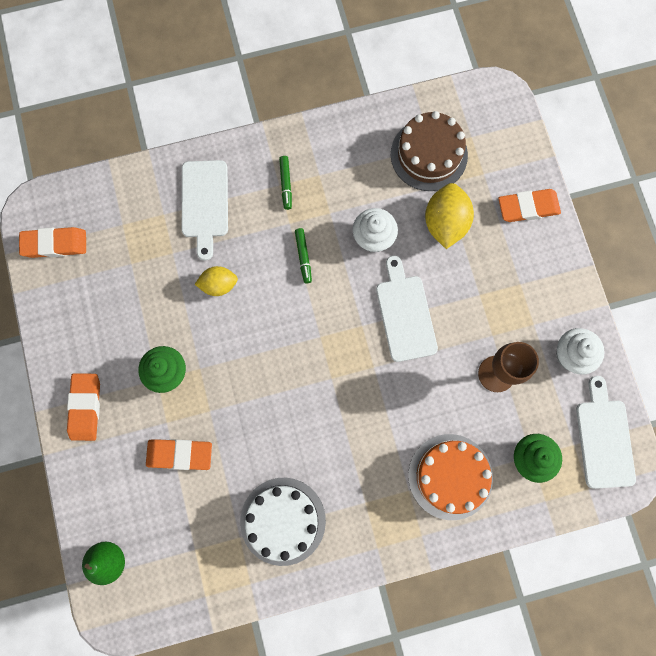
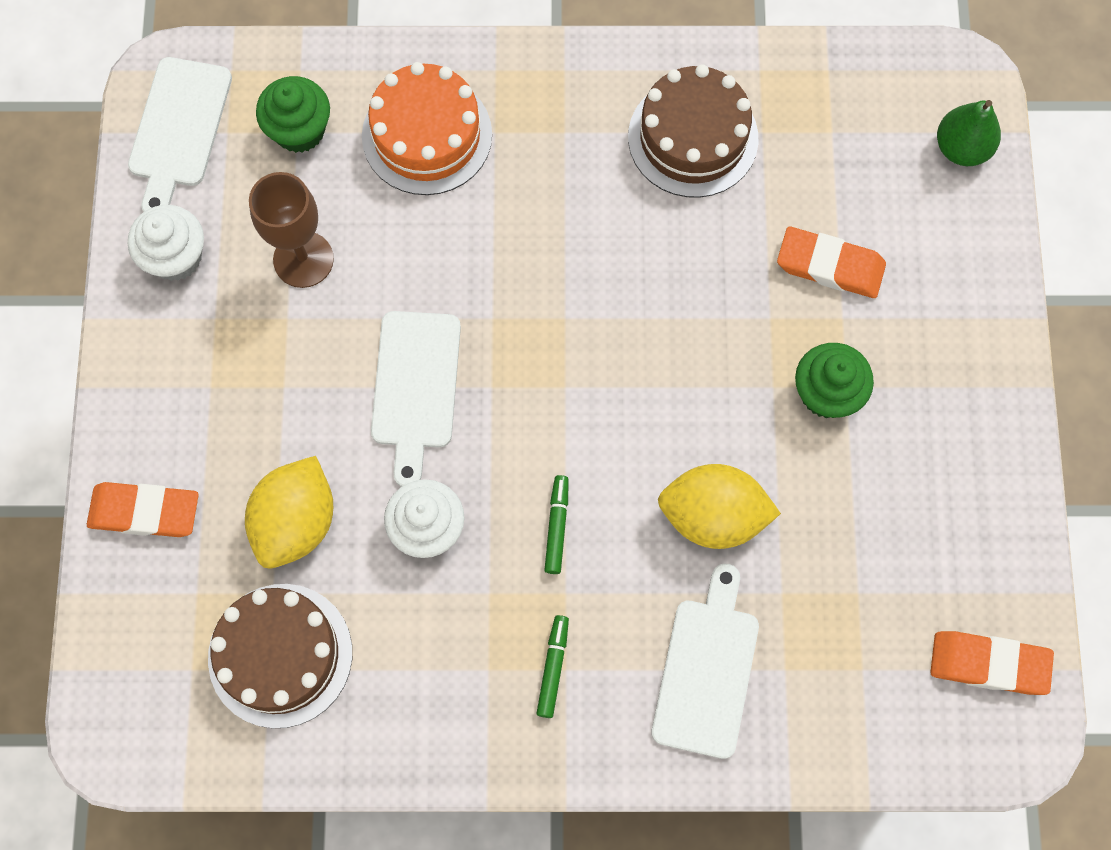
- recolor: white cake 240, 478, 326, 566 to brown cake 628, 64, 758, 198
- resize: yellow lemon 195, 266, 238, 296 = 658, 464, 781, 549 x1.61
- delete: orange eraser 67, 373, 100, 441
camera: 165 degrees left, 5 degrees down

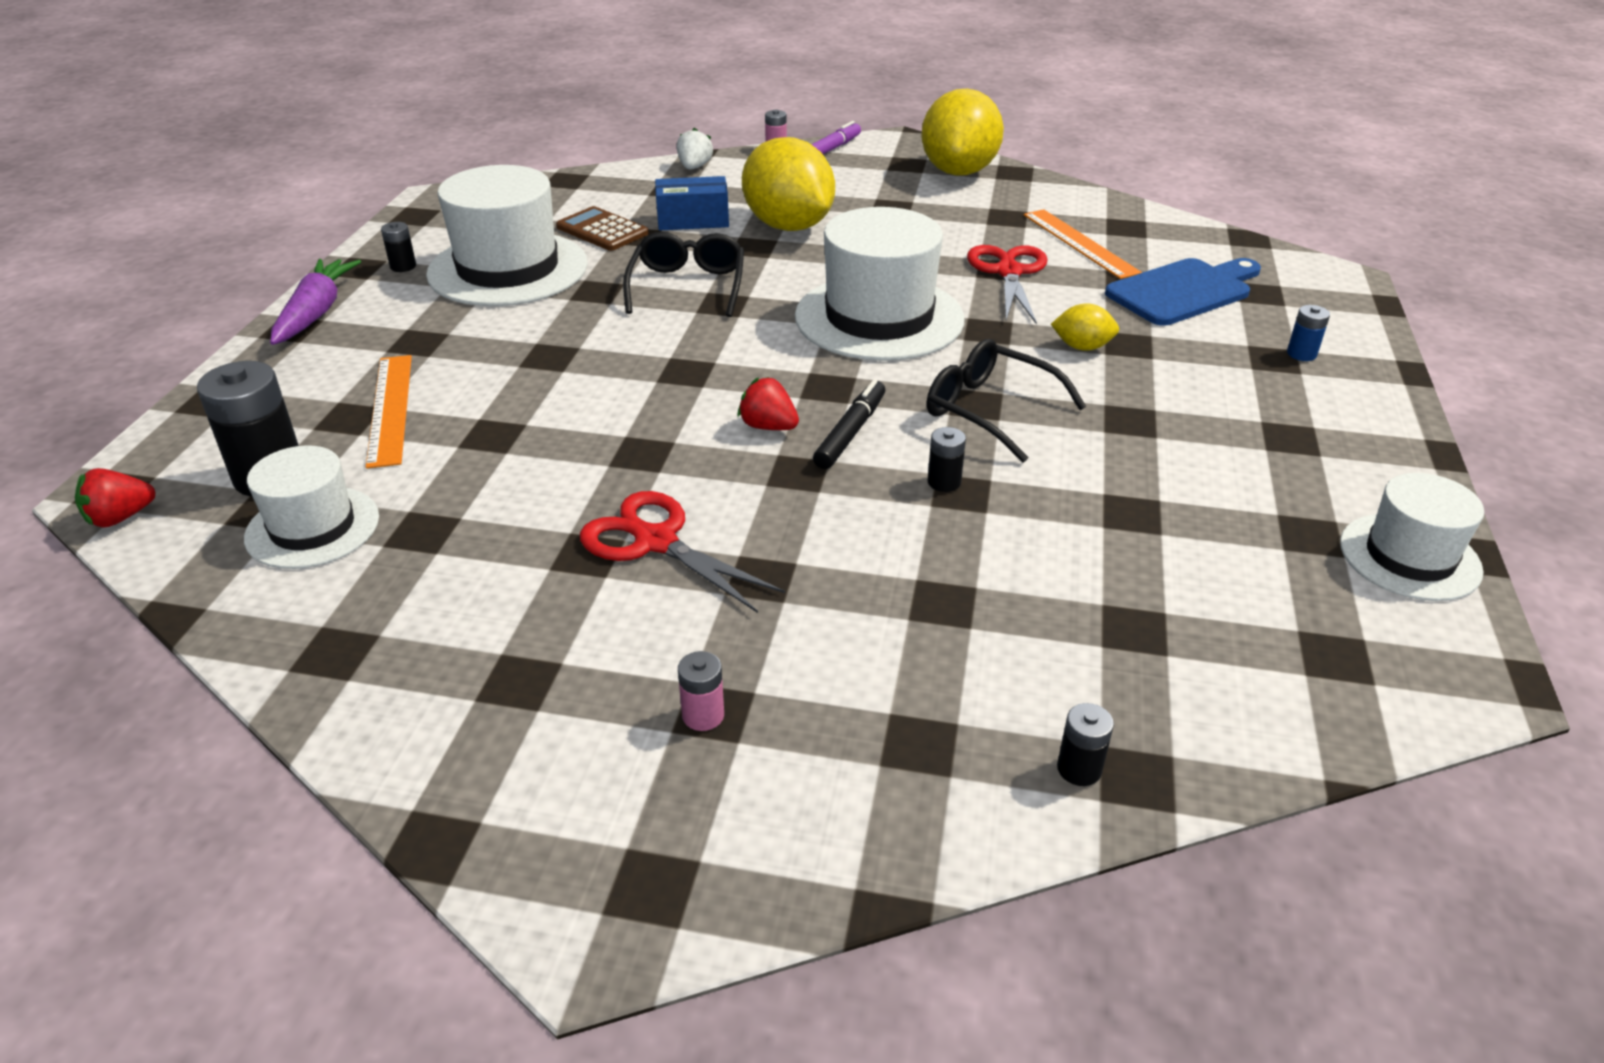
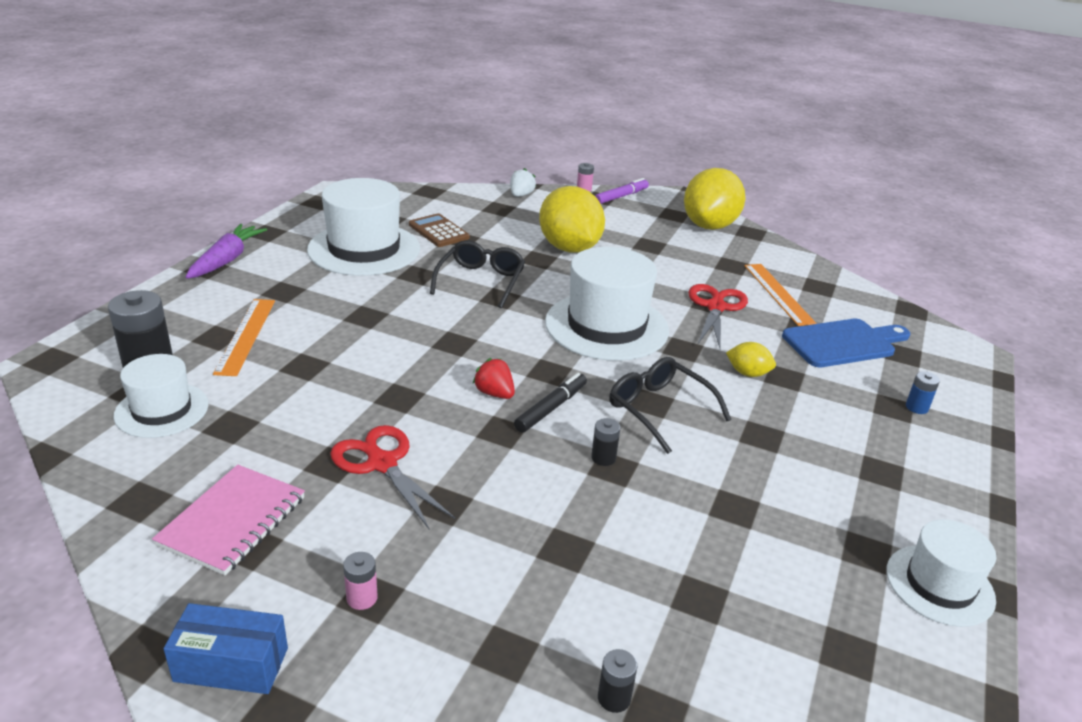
- insert: pink notebook 152, 465, 305, 575
- move: blue box 655, 176, 729, 230 to 163, 603, 288, 694
- delete: red strawberry 75, 468, 156, 528
- delete: black battery 381, 222, 416, 272
camera: 10 degrees right, 5 degrees down

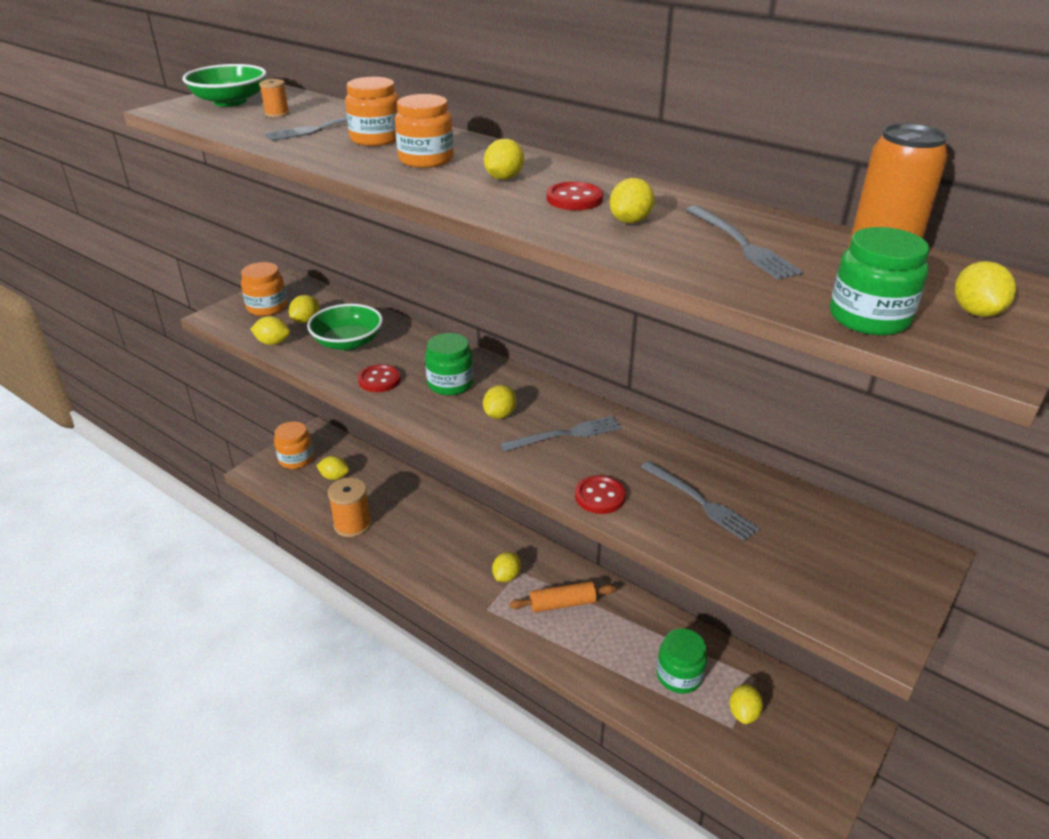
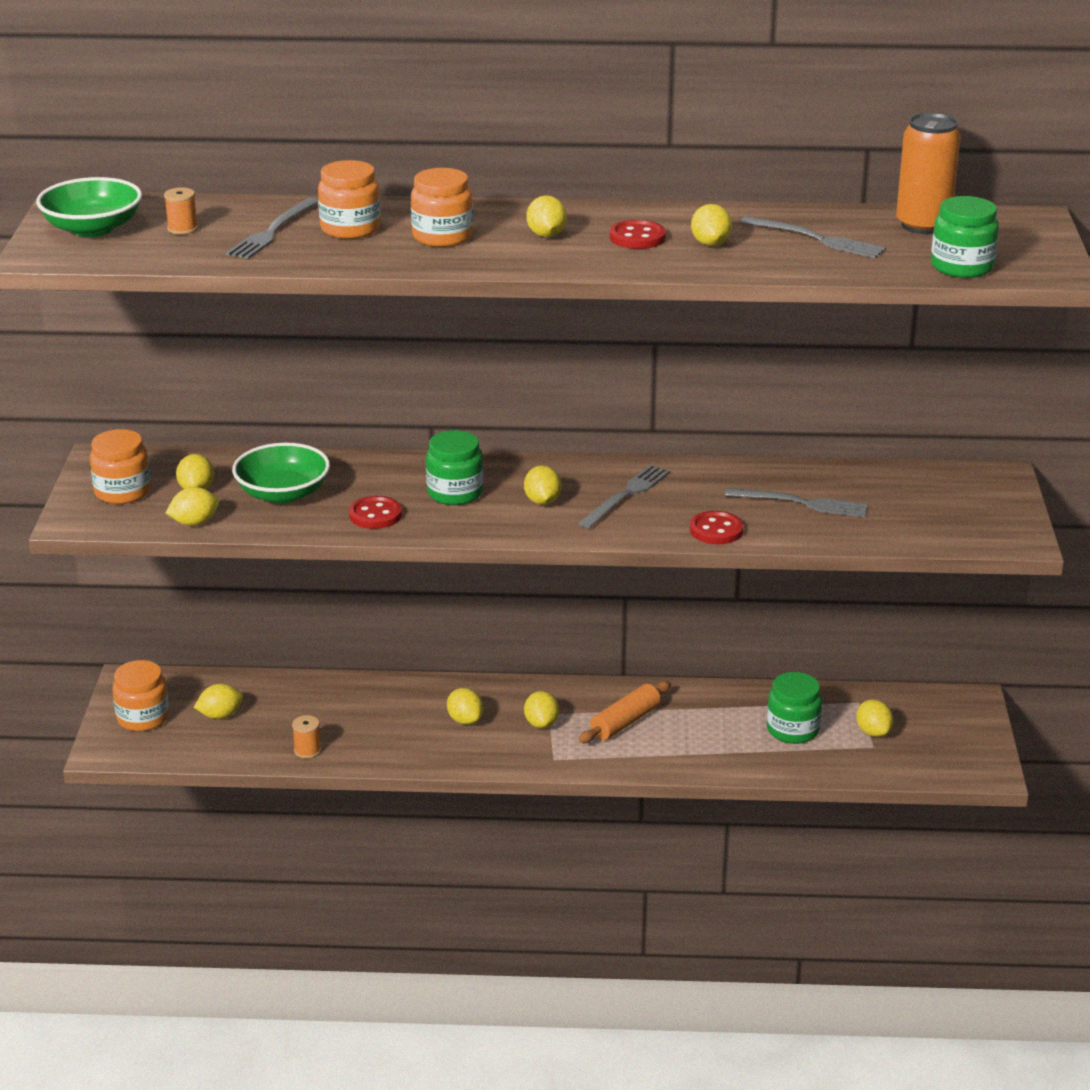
- resize: orange spool 327, 478, 371, 537 = 292, 715, 321, 759 x0.52
- move: yellow lemon 955, 261, 1016, 317 to 447, 688, 483, 725
camera: 35 degrees left, 5 degrees down

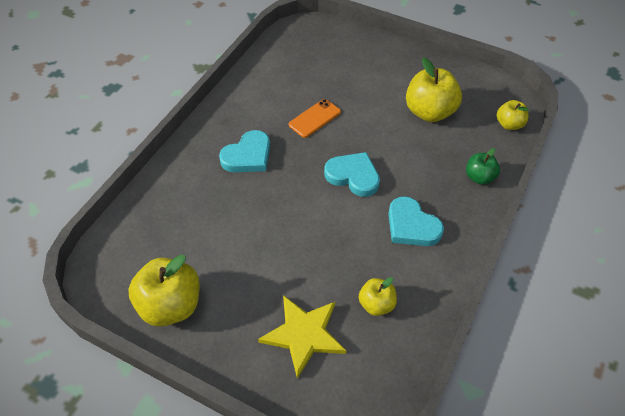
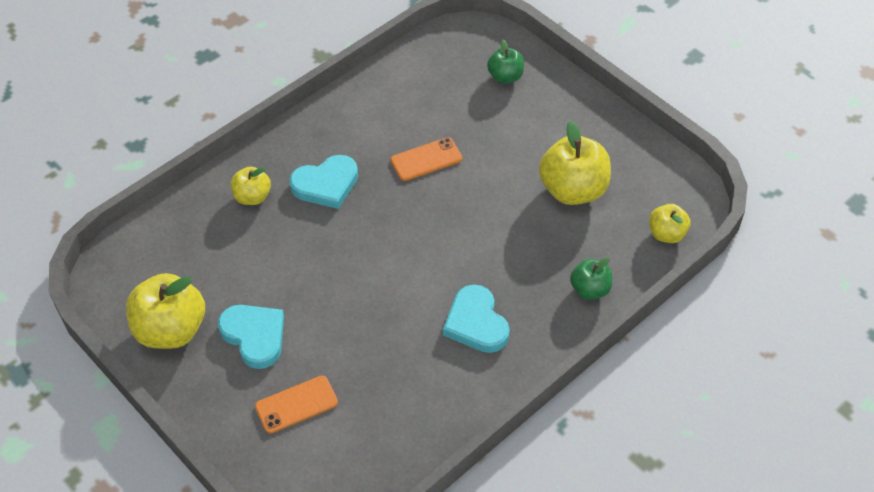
- move: turquoise heart 324, 152, 380, 197 to 218, 305, 284, 369
- move: yellow apple 359, 277, 397, 316 to 231, 166, 271, 205
- replace: yellow star 258, 295, 346, 379 to orange phone 255, 376, 338, 433
- insert: green apple 487, 40, 524, 84
camera: 20 degrees right, 0 degrees up

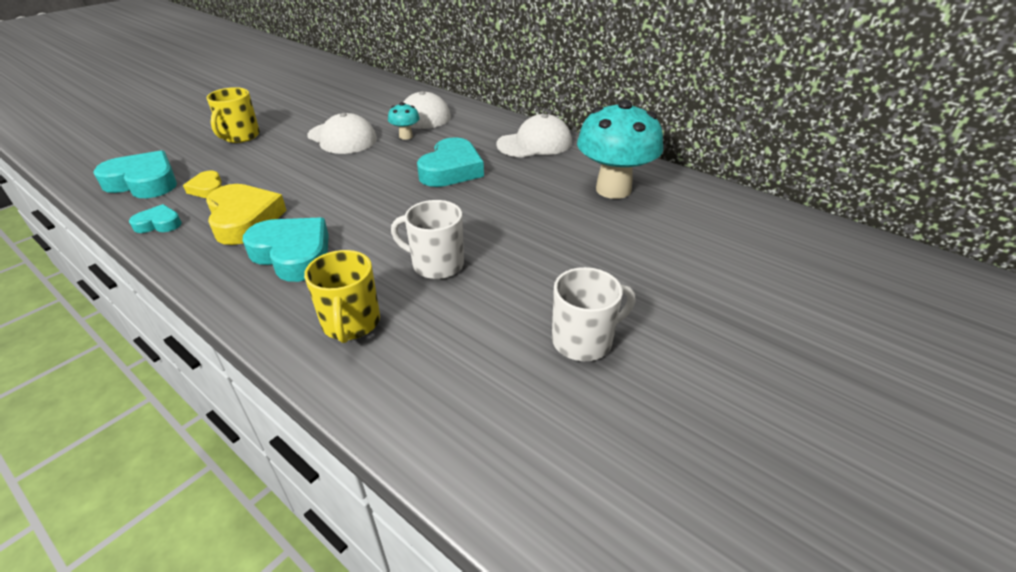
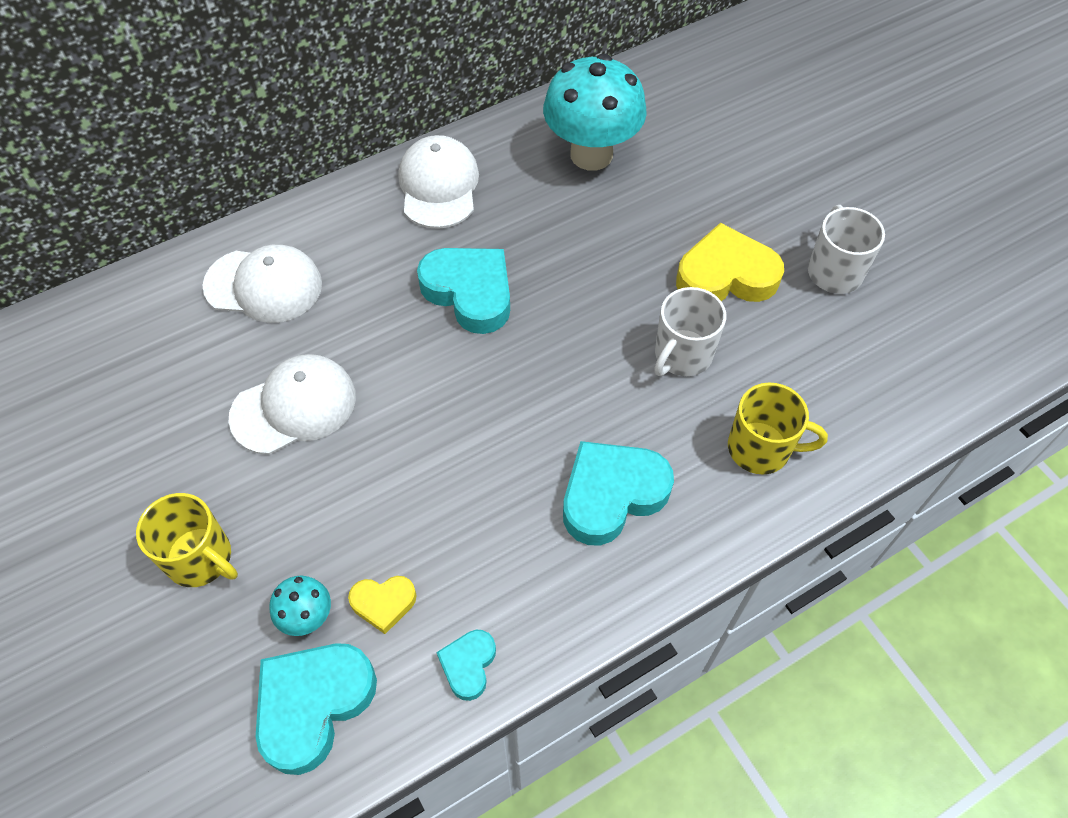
- move: turquoise mushroom 388, 102, 420, 140 to 269, 576, 331, 636
- move: yellow heart 206, 184, 287, 245 to 676, 223, 784, 302
camera: 70 degrees left, 20 degrees up

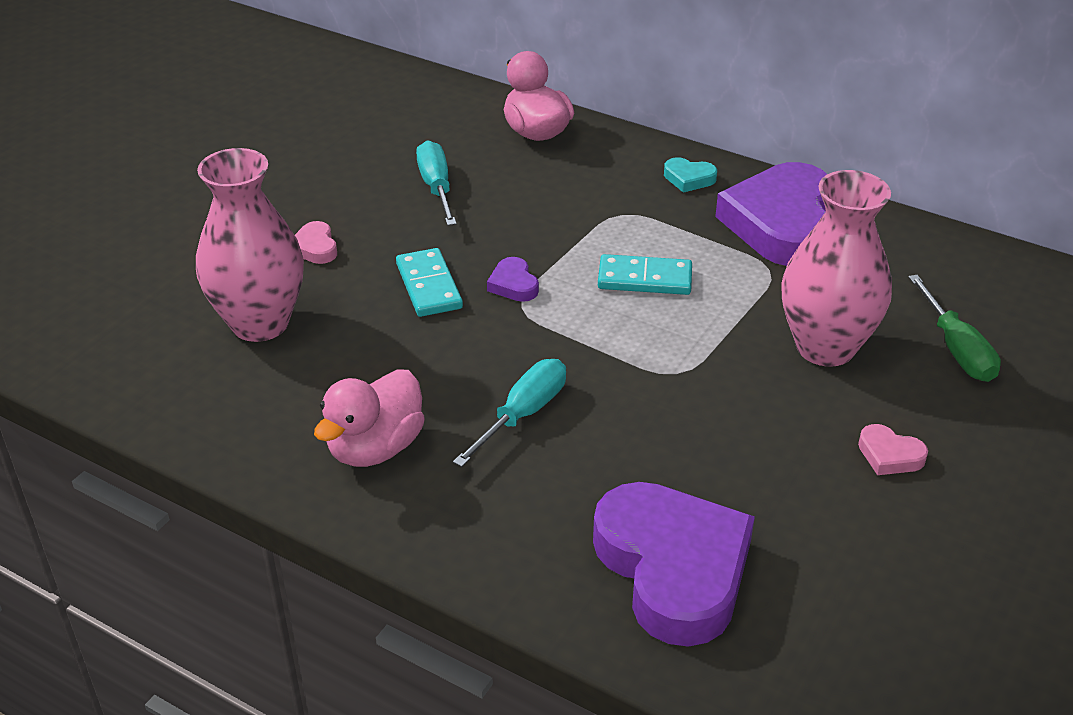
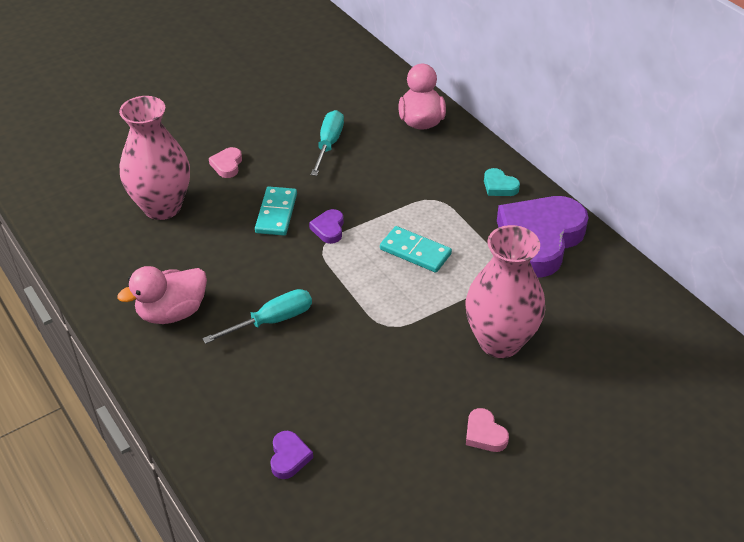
- resize: purple heart 593, 482, 755, 647 = 270, 431, 313, 479 x0.40
- delete: green screwdriver 908, 275, 1001, 382
camera: 25 degrees right, 5 degrees up

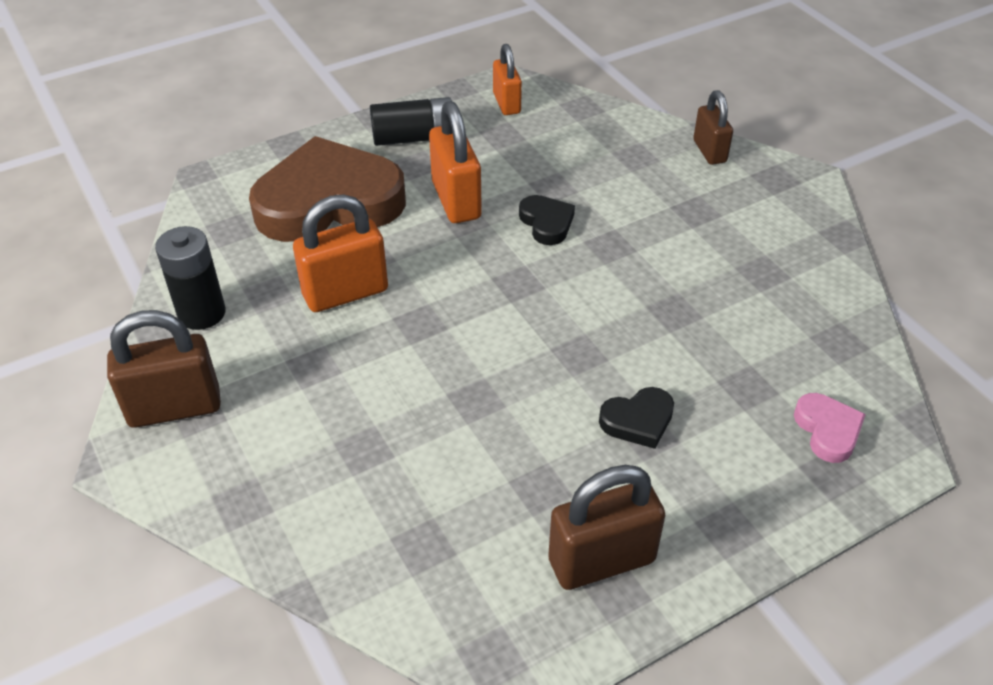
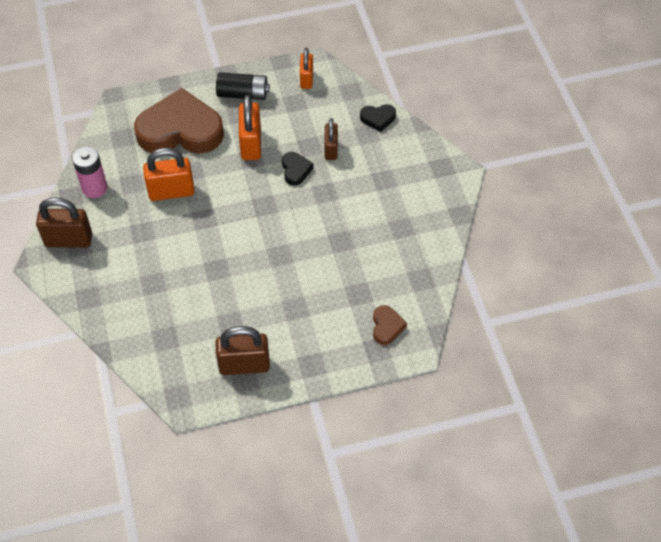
- recolor: black battery 155, 226, 226, 330 to pink battery 72, 146, 107, 198
- move: brown padlock 693, 90, 733, 165 to 324, 118, 338, 160
- move: black heart 599, 387, 674, 449 to 360, 104, 396, 132
- recolor: pink heart 794, 393, 866, 463 to brown heart 373, 305, 407, 345
camera: 15 degrees right, 10 degrees up

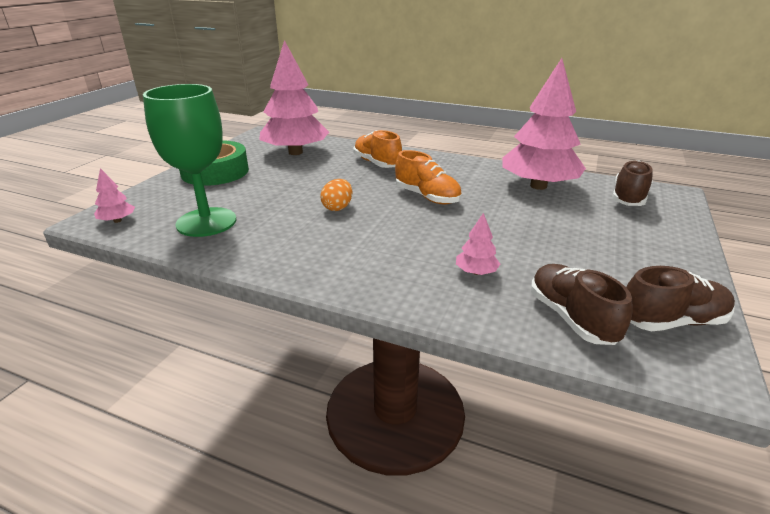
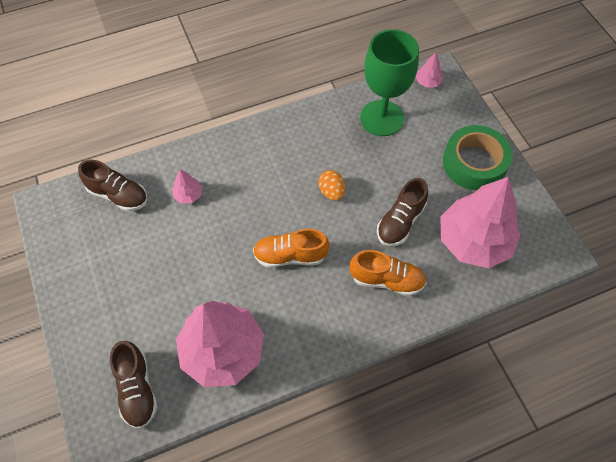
- move: brown shoe 626, 266, 735, 331 to 377, 178, 428, 246
camera: 135 degrees right, 30 degrees up

